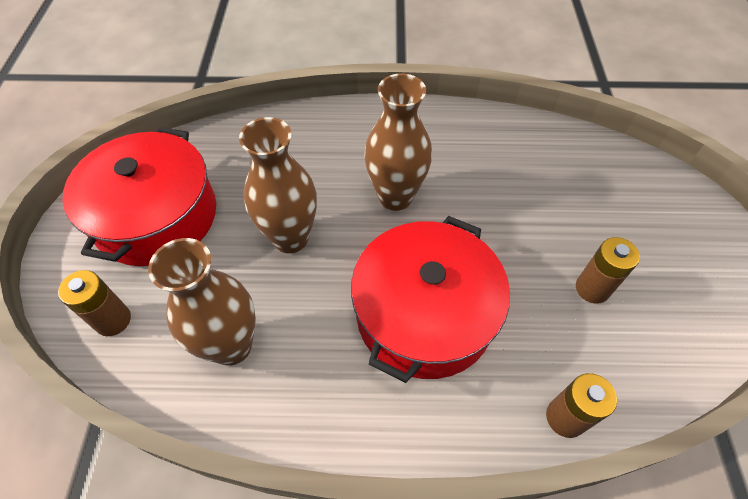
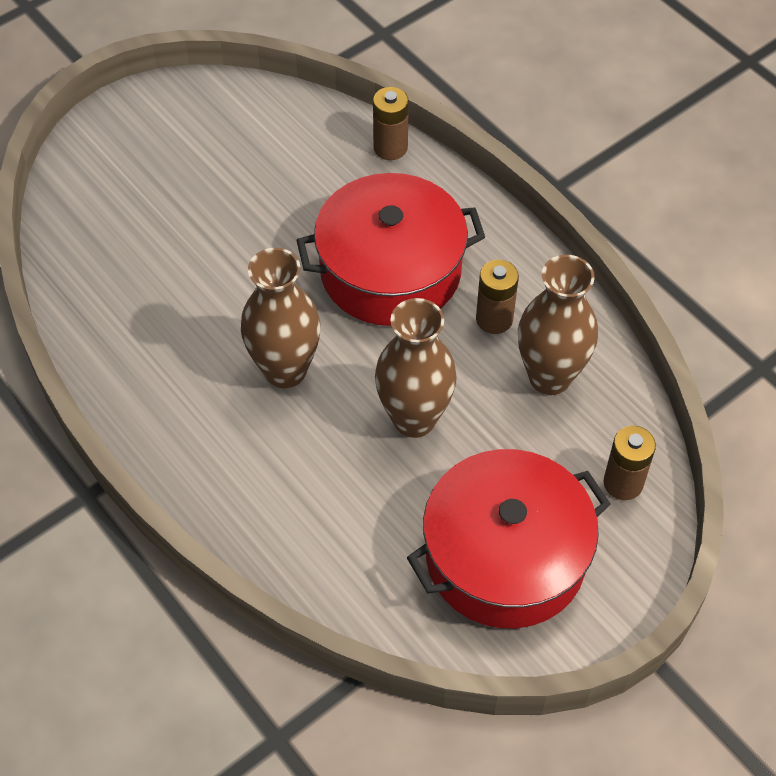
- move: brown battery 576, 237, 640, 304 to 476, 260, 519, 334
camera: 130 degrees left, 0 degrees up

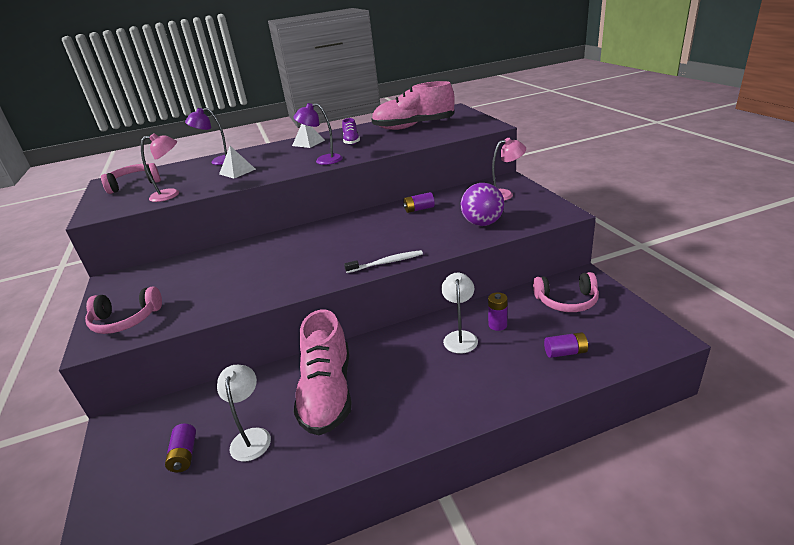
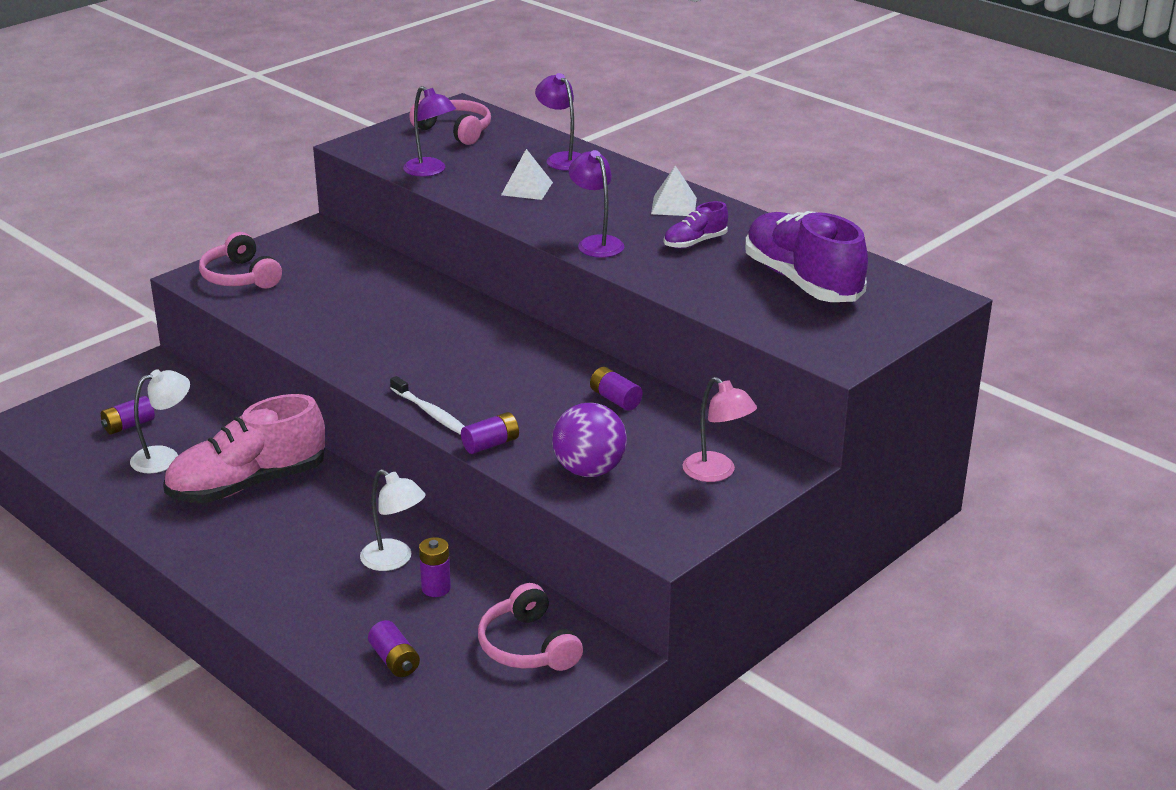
- rotate: white lamp 441, 273, 478, 354 = 360, 469, 425, 571 60 degrees clockwise
- recolor: pink lamp 141, 133, 179, 202 to purple lamp 403, 86, 456, 177
- insert: purple battery 461, 412, 519, 454
- recolor: pink shoe 372, 81, 455, 130 to purple shoe 745, 211, 868, 302
camera: 60 degrees right, 0 degrees up

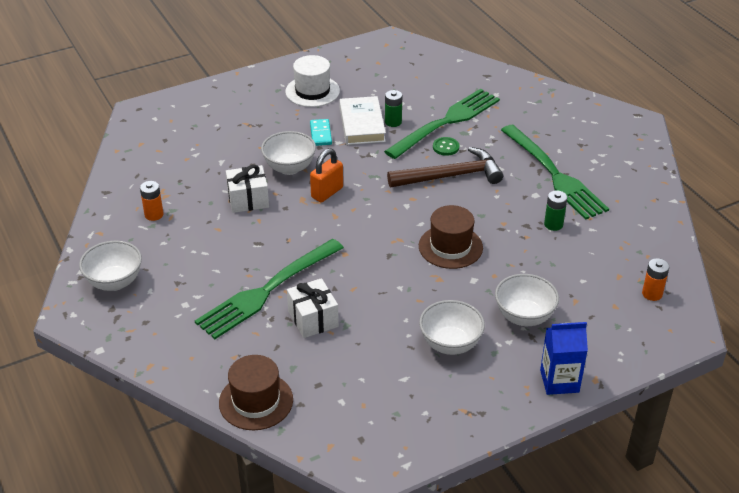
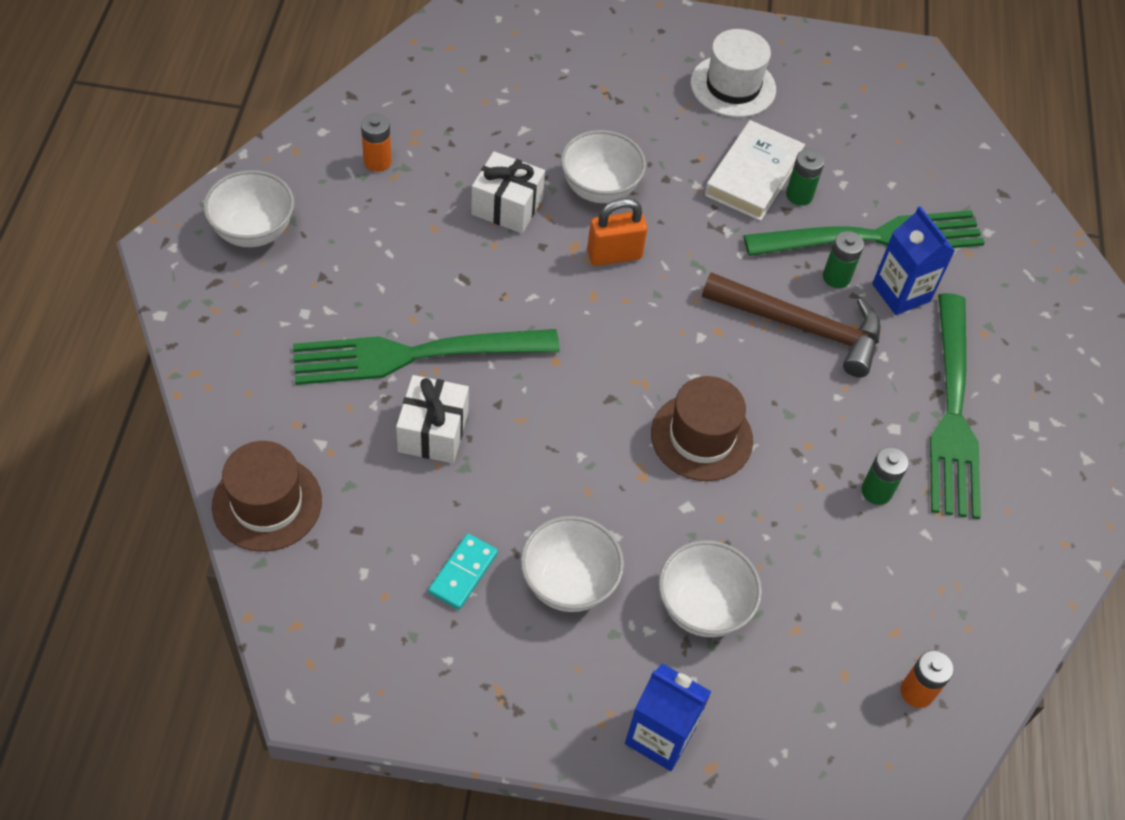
- move: turquoise domino 310, 119, 332, 146 to 428, 534, 498, 610
- replace: green button 433, 137, 459, 156 to green battery 823, 231, 864, 288
- insert: blue carton 872, 206, 955, 315
camera: 30 degrees right, 15 degrees up

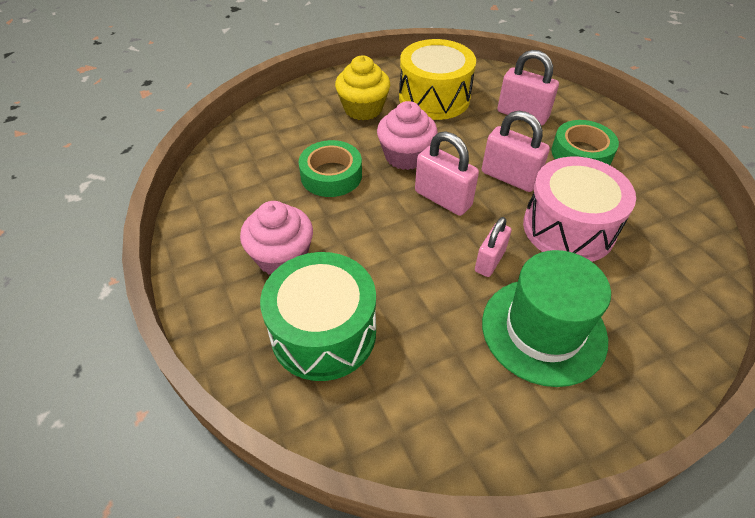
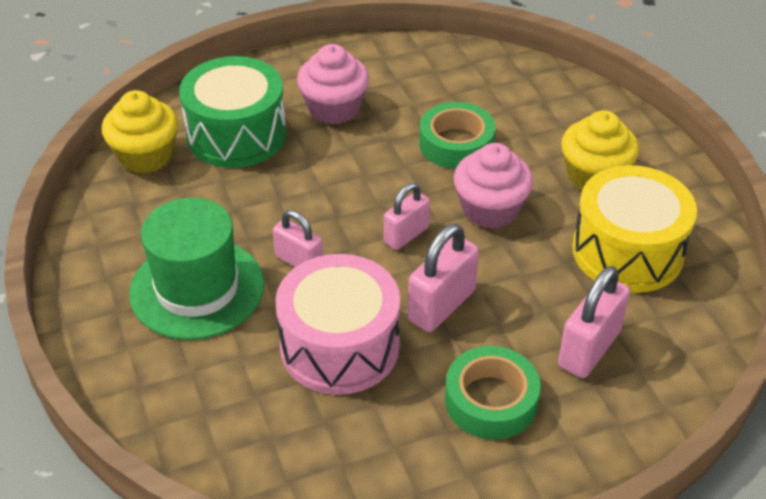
- insert: yellow cupcake 102, 90, 178, 174
- resize: pink padlock 415, 131, 479, 216 = 384, 183, 430, 250 x0.67
camera: 95 degrees right, 5 degrees down

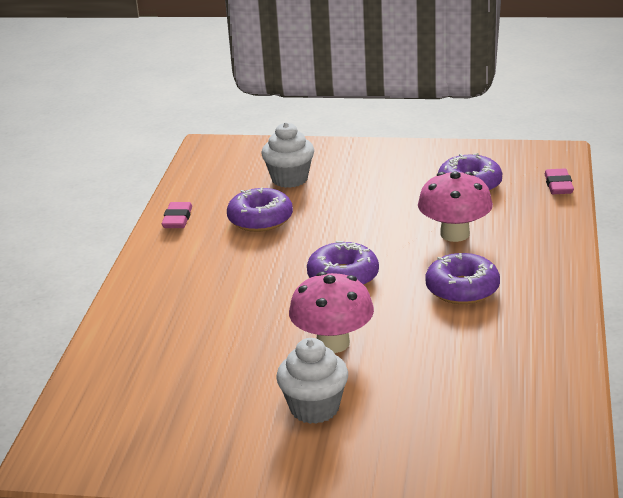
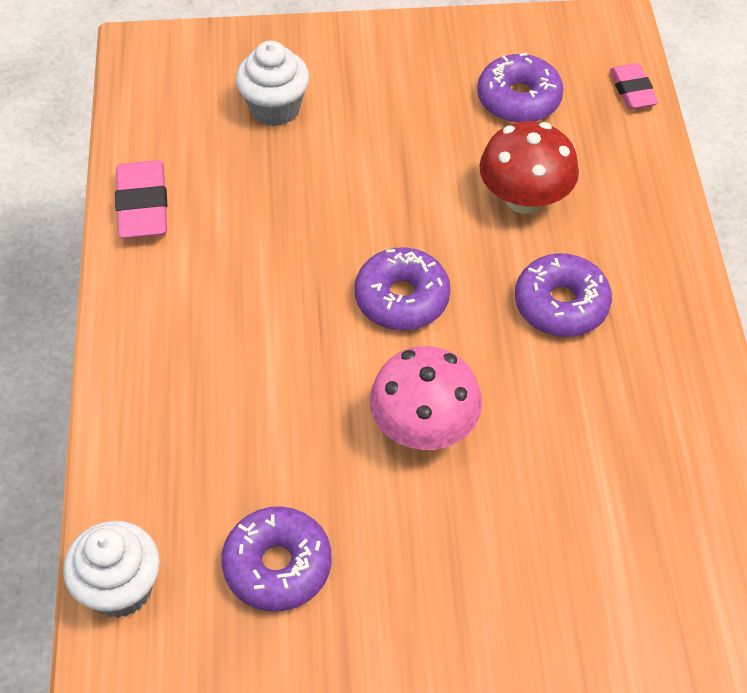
- move: white cupcake 276, 338, 348, 424 to 63, 521, 160, 618
- resize: pink eraser 162, 202, 192, 228 = 115, 160, 167, 239 x1.54
- move: purple donut 227, 188, 293, 232 to 221, 506, 332, 612
- recolor: pink mushroom 418, 171, 493, 242 to red mushroom 479, 121, 579, 214
camera: 15 degrees left, 25 degrees up

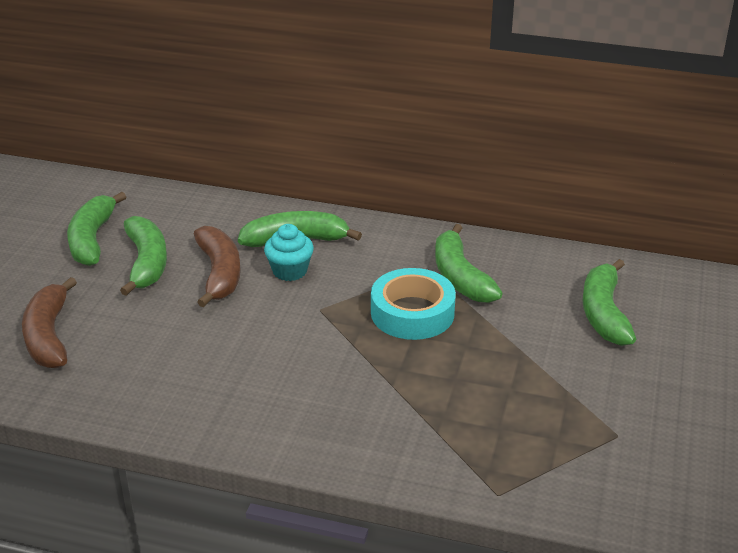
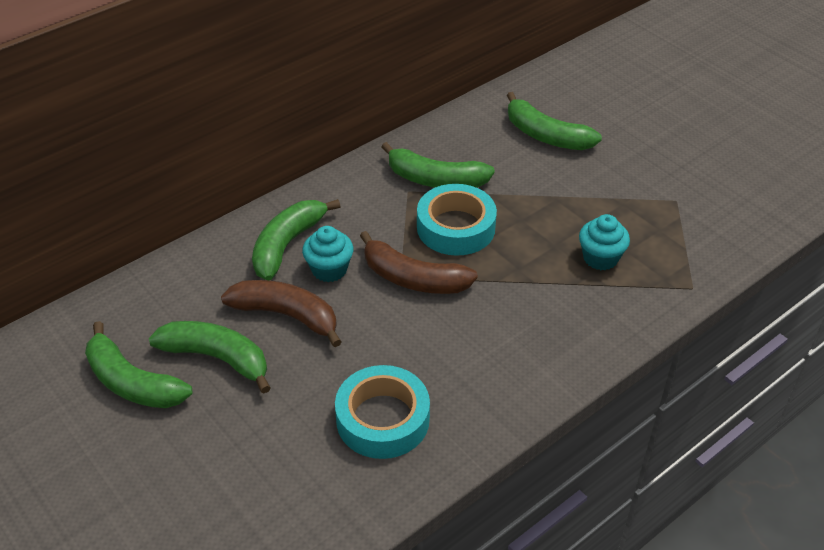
- insert: turquoise tape 335, 365, 430, 459
- move: brown banana 22, 277, 77, 368 to 360, 231, 478, 294
- insert: turquoise cupcake 579, 214, 630, 270
camera: 55 degrees left, 10 degrees up

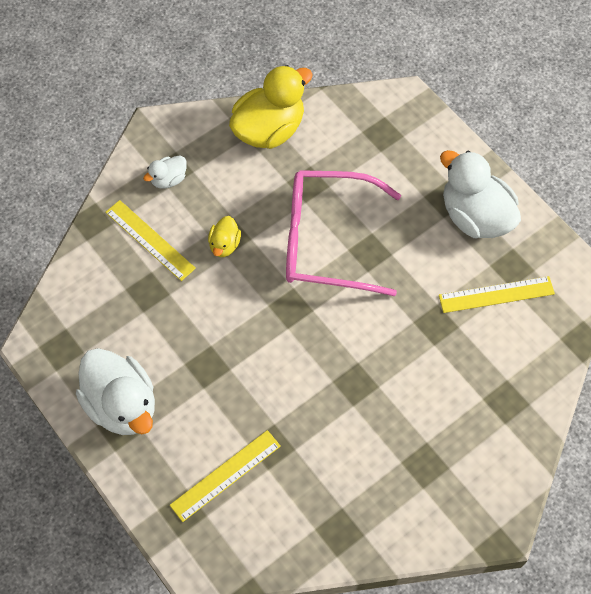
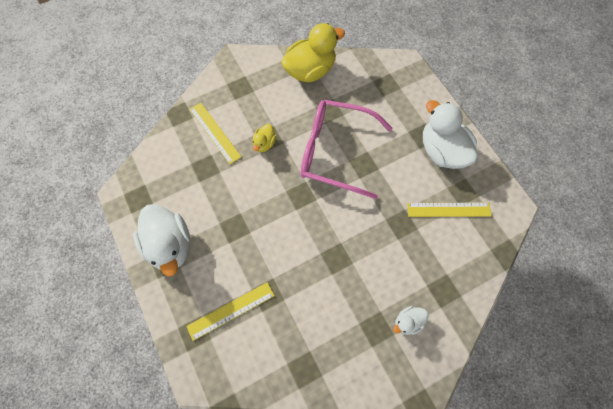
- move: white duck 143, 155, 187, 189 to 393, 306, 429, 335
camera: 10 degrees right, 5 degrees up

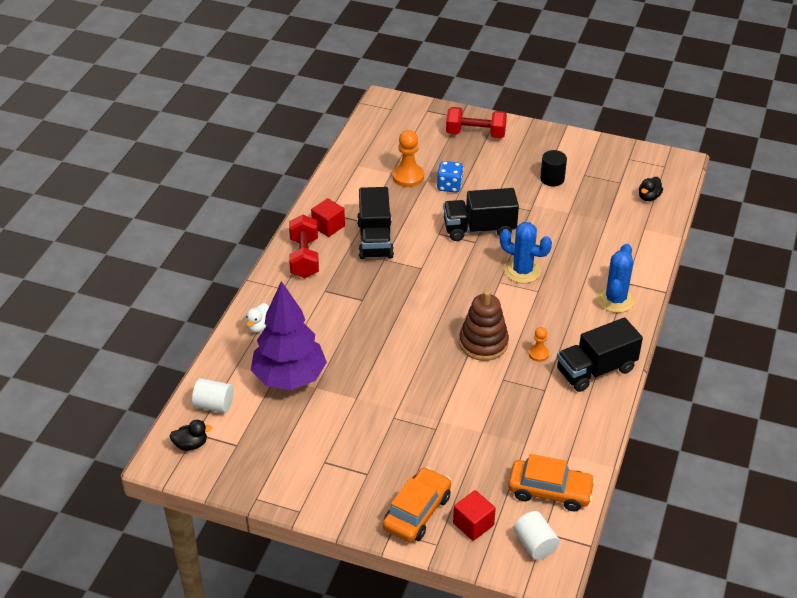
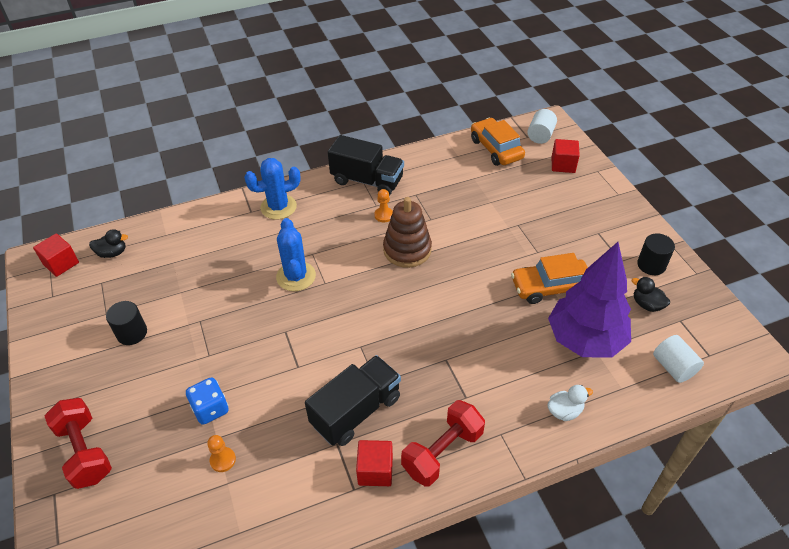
- insert: red cube 33, 233, 79, 277
- resize: orange pawn 392, 130, 424, 187 = 207, 435, 236, 472 x0.56
- move: orange car 383, 467, 451, 542 to 511, 253, 588, 304
- move: black duck 169, 420, 212, 451 to 632, 277, 670, 312
- insert: black cylinder 637, 233, 675, 275
- delete: black truck 443, 188, 519, 241
camera: 130 degrees left, 5 degrees up

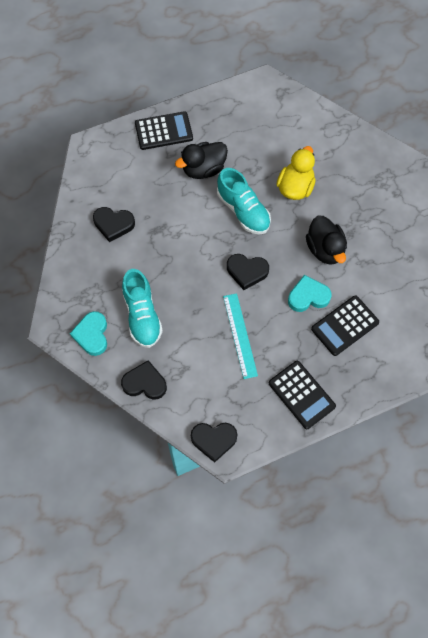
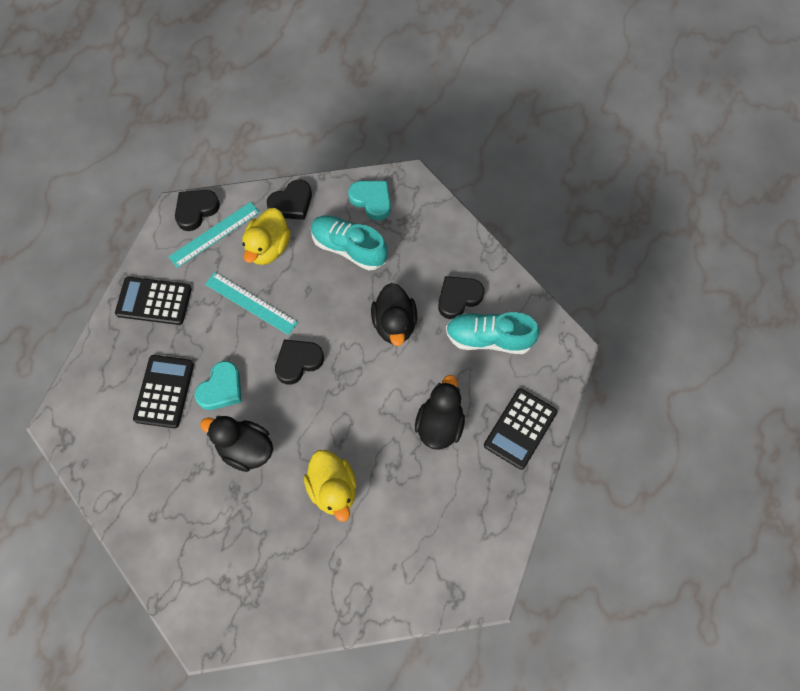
- insert: turquoise ruler 168, 202, 260, 268
- insert: yellow duck 242, 208, 291, 265
- insert: black duck 371, 283, 417, 346
- move: turquoise shoe 217, 168, 271, 234 to 446, 312, 540, 354
camera: 135 degrees right, 0 degrees up

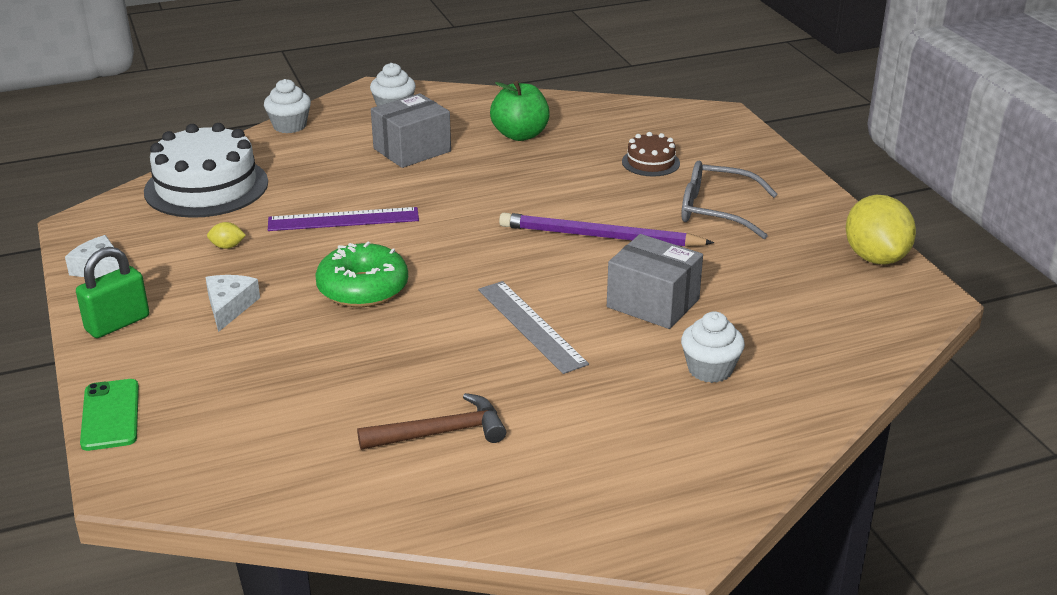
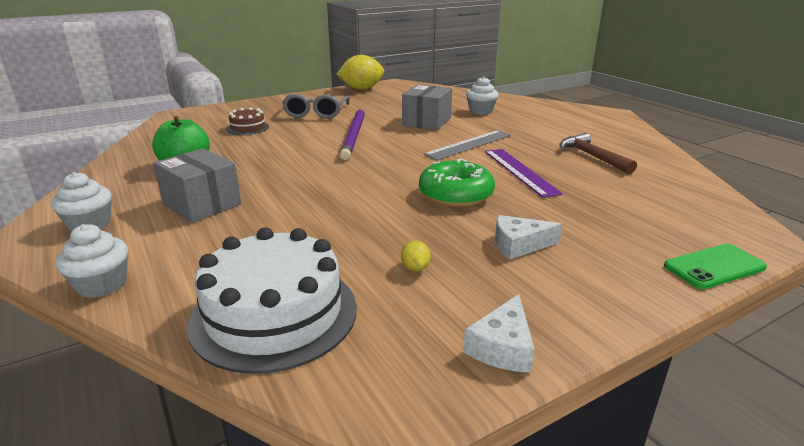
- move: purple ruler 268, 207, 419, 231 to 485, 149, 563, 198
- delete: green padlock 76, 247, 149, 338
camera: 100 degrees left, 5 degrees down

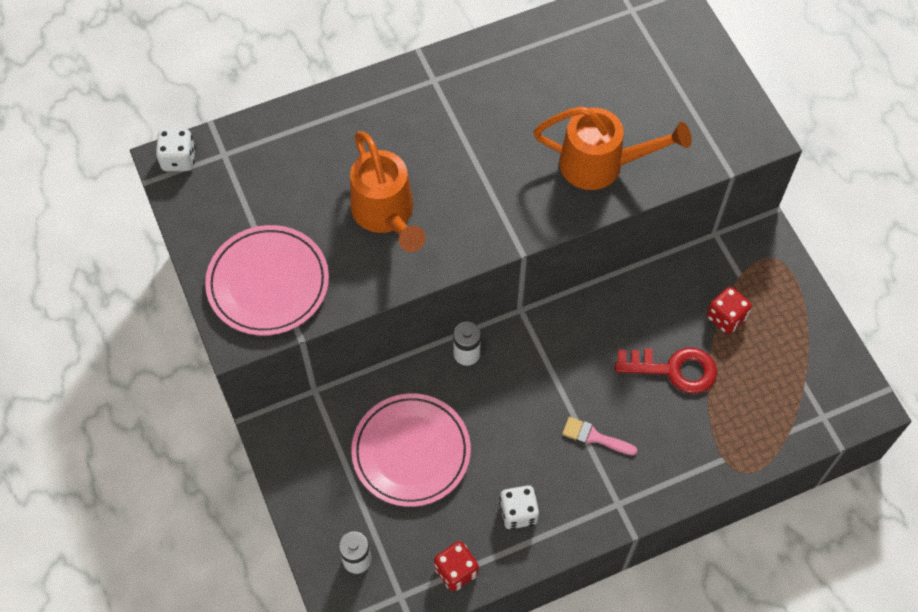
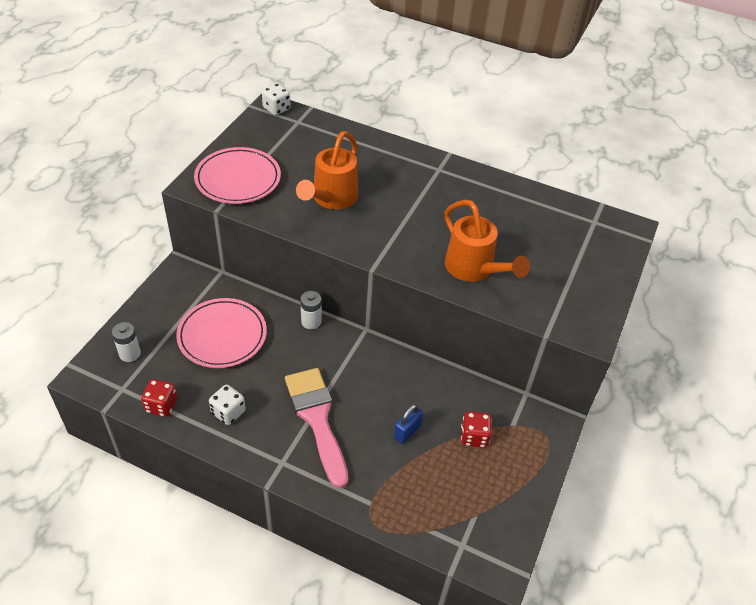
- resize: pink brush 562, 417, 638, 456 = 285, 368, 348, 489 x2.23
- replace: red key 615, 348, 717, 393 to blue padlock 394, 404, 423, 444
camera: 45 degrees right, 15 degrees down

